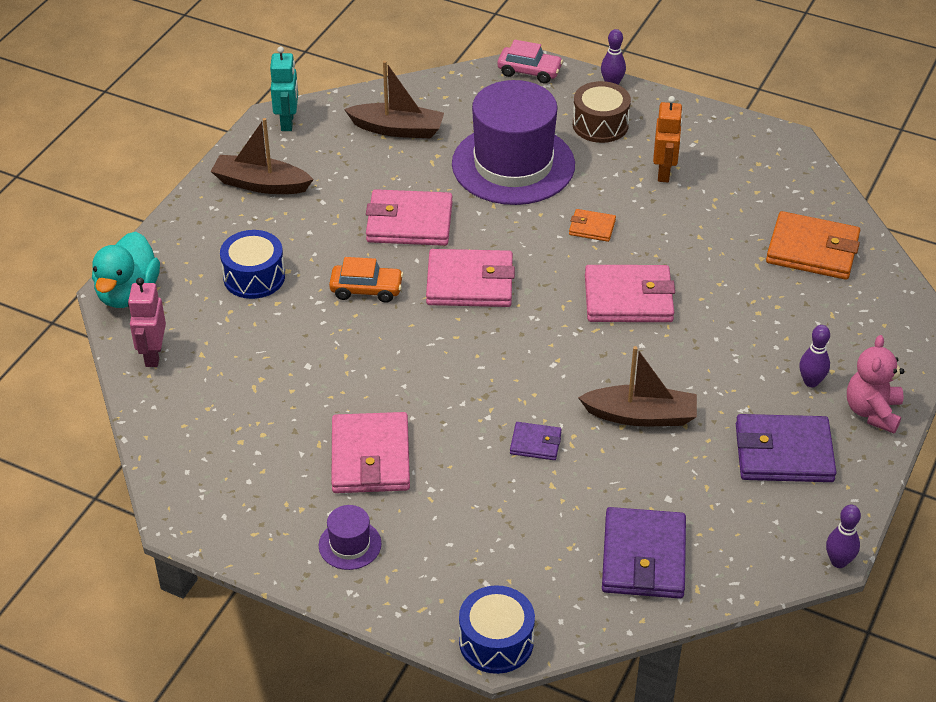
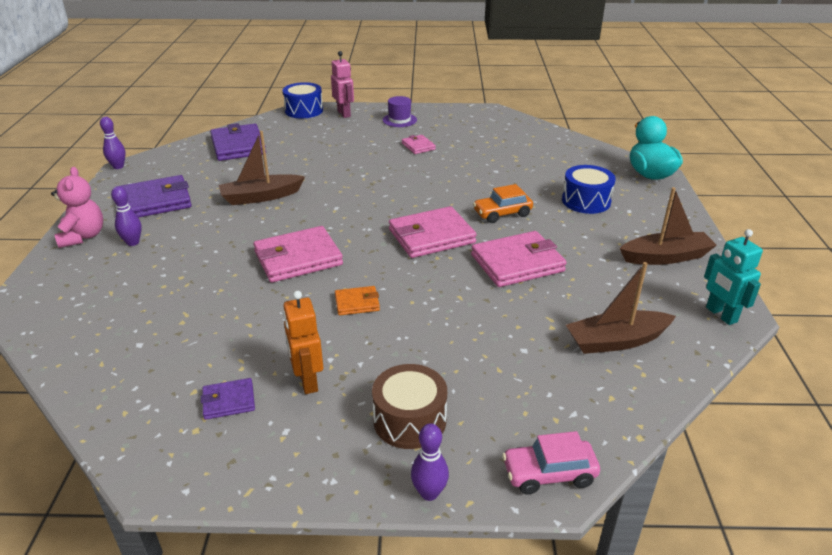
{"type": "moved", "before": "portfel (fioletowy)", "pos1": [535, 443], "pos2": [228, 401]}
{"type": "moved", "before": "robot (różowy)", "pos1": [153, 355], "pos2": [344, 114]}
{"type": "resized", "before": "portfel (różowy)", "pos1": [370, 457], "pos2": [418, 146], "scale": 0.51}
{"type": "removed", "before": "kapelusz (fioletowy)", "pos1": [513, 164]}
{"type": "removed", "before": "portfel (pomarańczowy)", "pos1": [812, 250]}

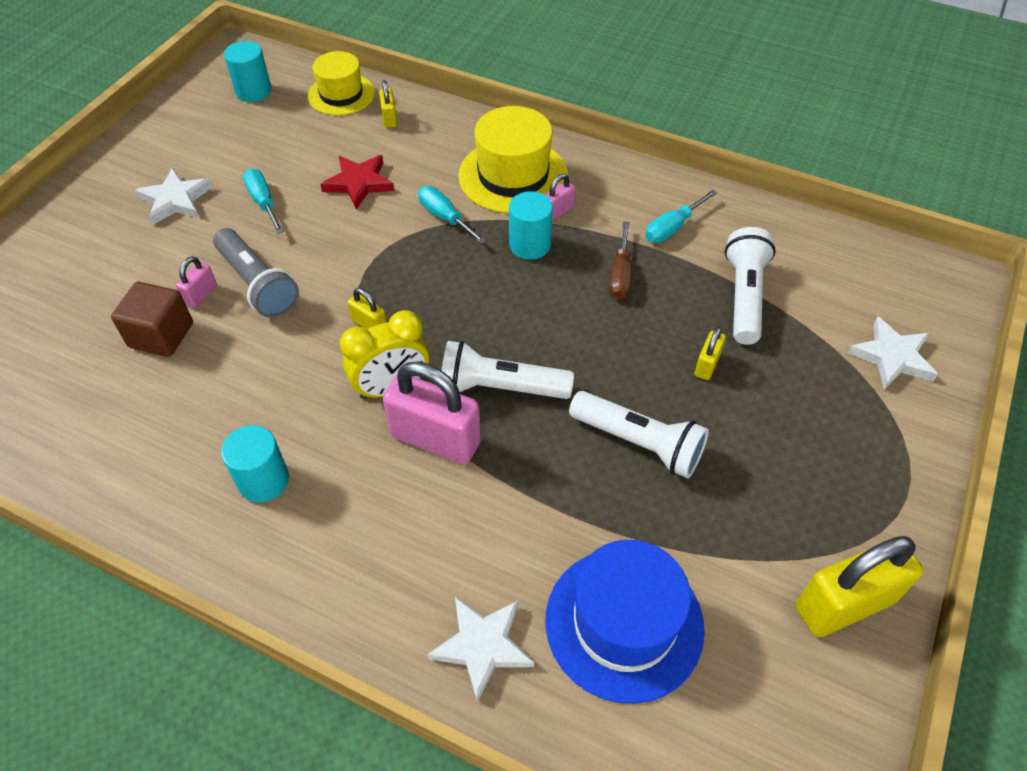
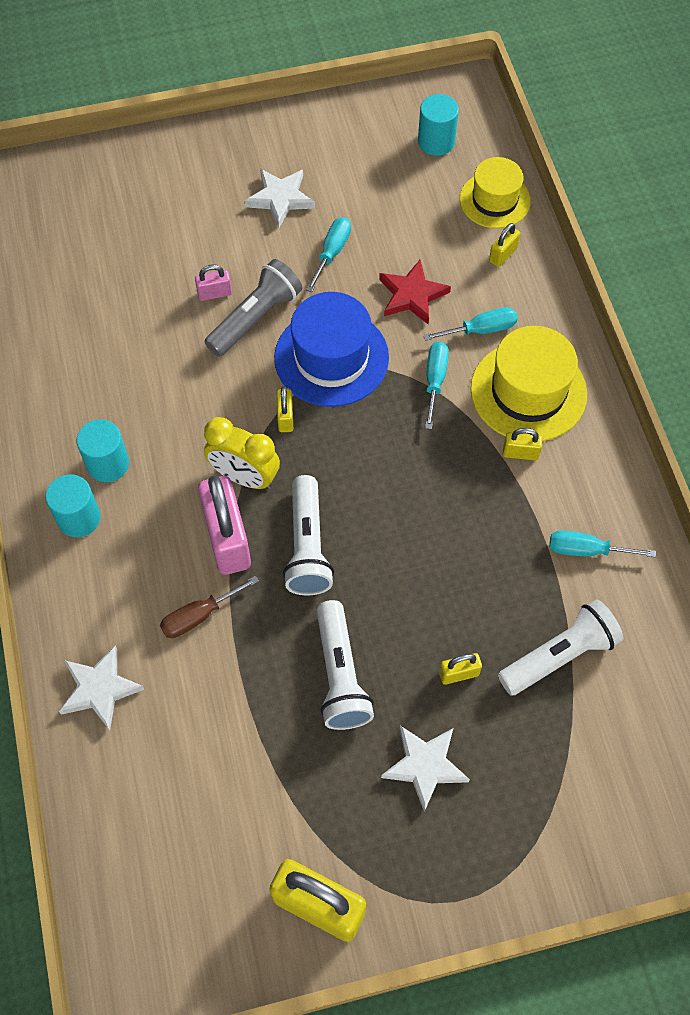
{"type": "moved", "before": "walec (turkusowy)", "pos1": [530, 245], "pos2": [79, 518]}
{"type": "moved", "before": "śrubokręt (brązowy)", "pos1": [620, 275], "pos2": [199, 616]}
{"type": "turned", "before": "latarka (szary)", "pos1": [257, 284], "pos2": [255, 318], "turn": -150}
{"type": "moved", "before": "kapelusz (niebieski)", "pos1": [624, 623], "pos2": [331, 357]}
{"type": "turned", "before": "latarka (biały)", "pos1": [500, 387], "pos2": [307, 546], "turn": -150}
{"type": "moved", "before": "gwiazda (biały)", "pos1": [892, 357], "pos2": [425, 766]}
{"type": "added", "after": "śrubokręt (turkusowy)", "pos2": [481, 330]}
{"type": "recoloured", "before": "kłódka (różowy)", "after": "kłódka (żółty)", "pos1": [558, 211], "pos2": [520, 453]}
{"type": "removed", "before": "sześcian (brązowy)", "pos1": [161, 335]}

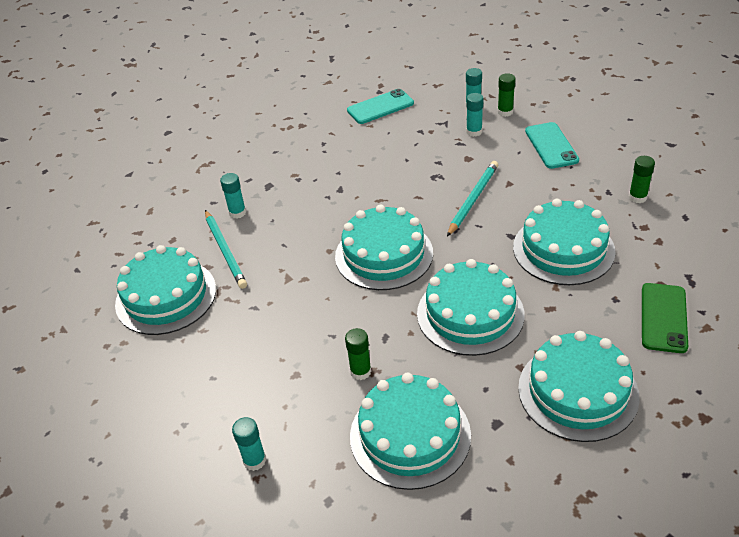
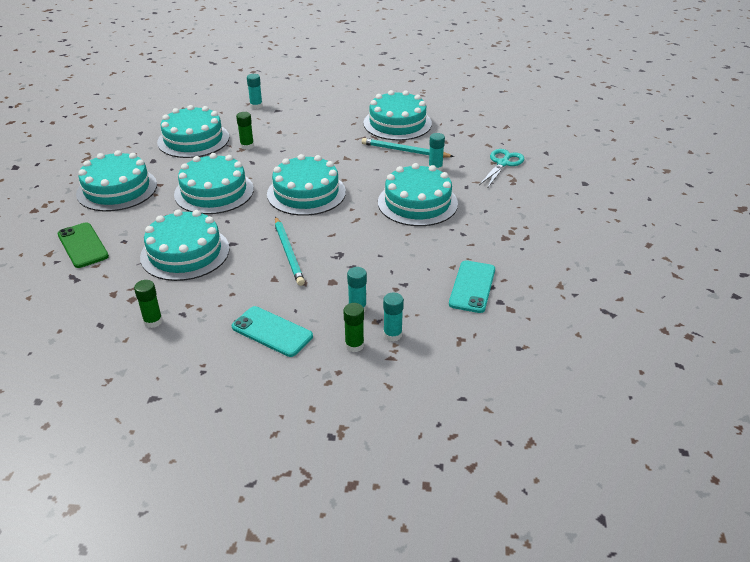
{"type": "added", "after": "tort (turkusowy)", "pos2": [417, 203]}
{"type": "added", "after": "nożyczki (turkusowy)", "pos2": [503, 163]}

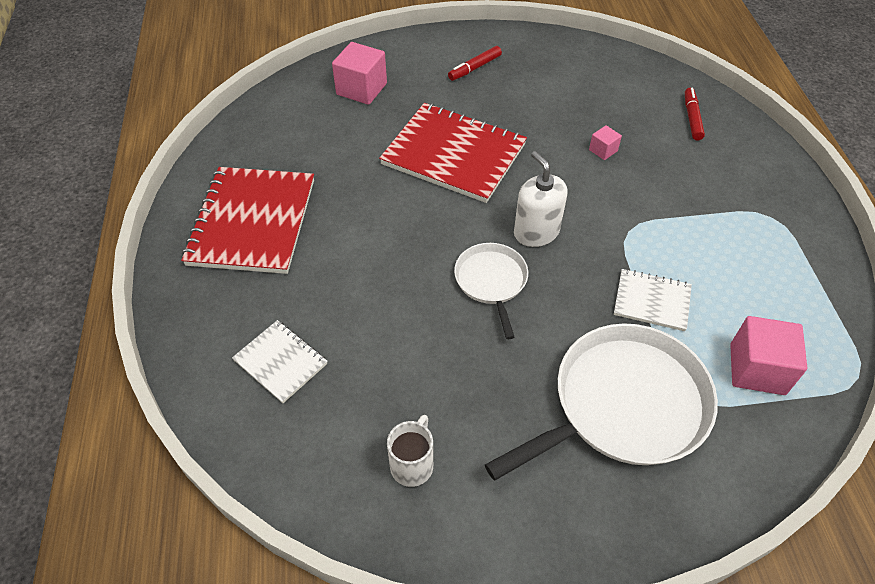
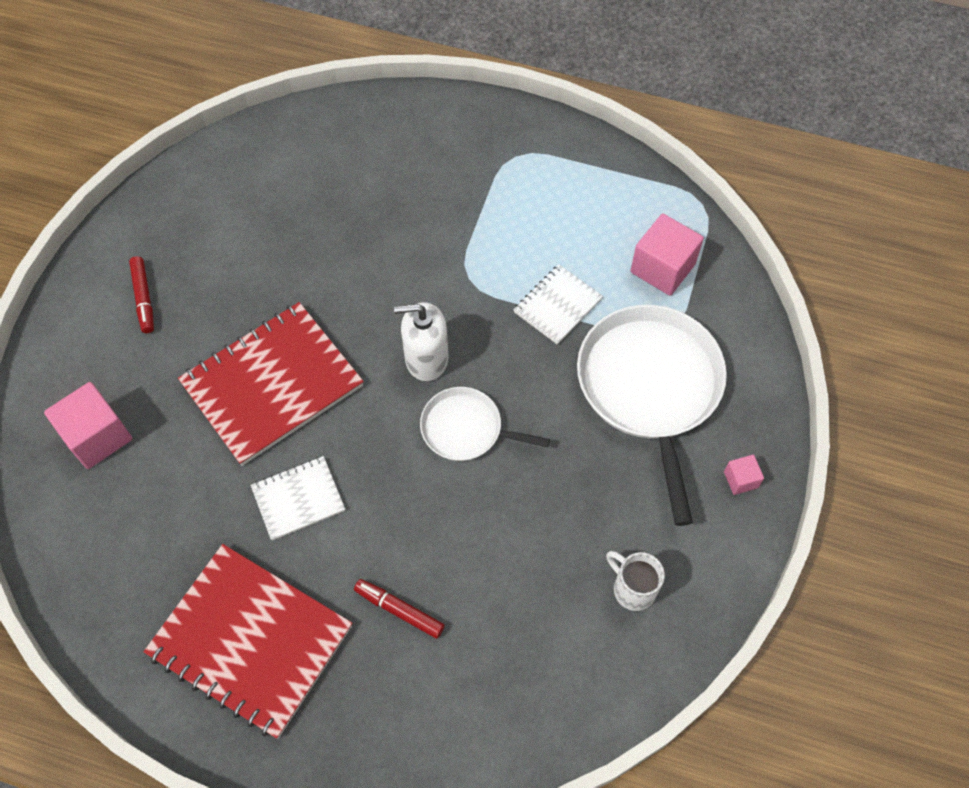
{"type": "moved", "before": "zeszyt (biały)", "pos1": [280, 362], "pos2": [298, 499]}
{"type": "moved", "before": "flamaster (czerwony)", "pos1": [692, 118], "pos2": [399, 610]}
{"type": "moved", "before": "sześcian (różowy)", "pos1": [603, 150], "pos2": [740, 479]}

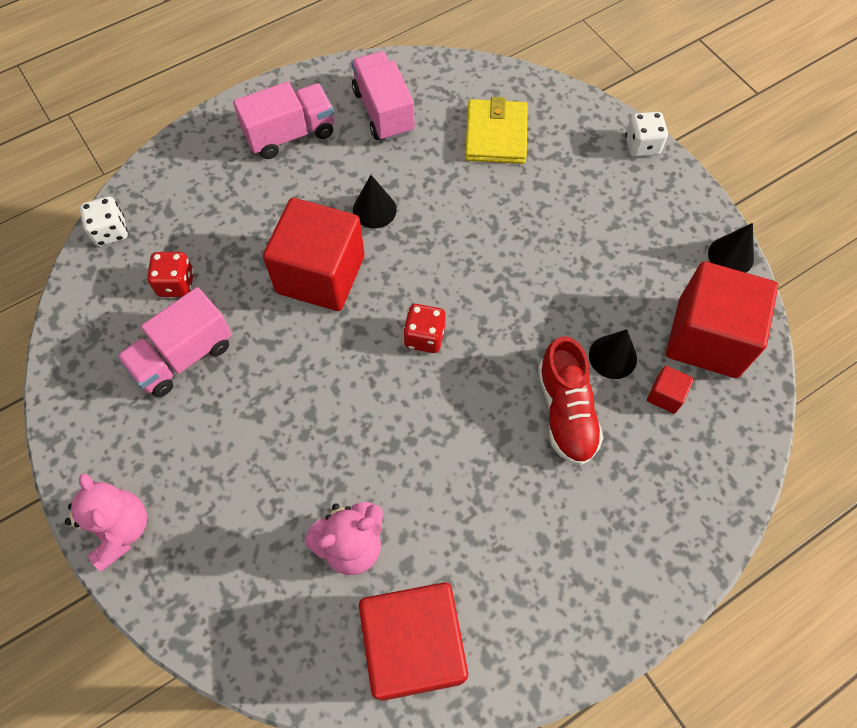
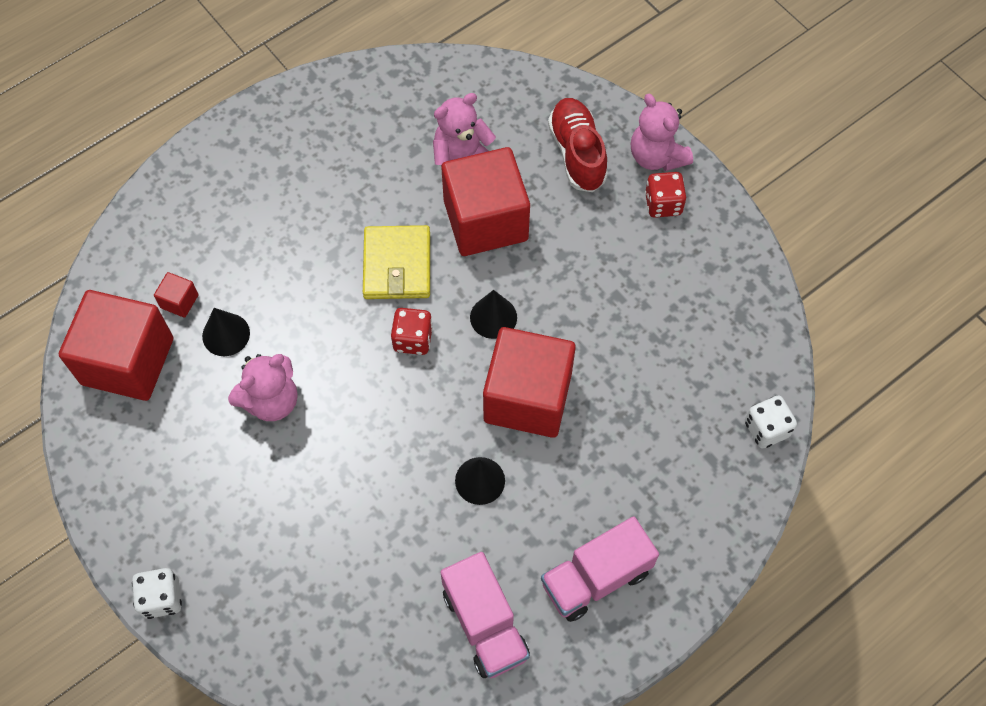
{"type": "added", "after": "miś (różowy)", "pos2": [271, 400]}
{"type": "moved", "before": "portfel (żółty)", "pos1": [496, 135], "pos2": [397, 265]}
{"type": "moved", "before": "sześcian (czerwony)", "pos1": [414, 646], "pos2": [485, 220]}
{"type": "moved", "before": "stożek (czarny)", "pos1": [730, 256], "pos2": [493, 317]}
{"type": "moved", "before": "but (czerwony)", "pos1": [566, 411], "pos2": [577, 153]}
{"type": "moved", "before": "kostka do gry (czerwony)", "pos1": [176, 284], "pos2": [663, 204]}
{"type": "removed", "before": "ciężarówka (różowy)", "pos1": [183, 356]}

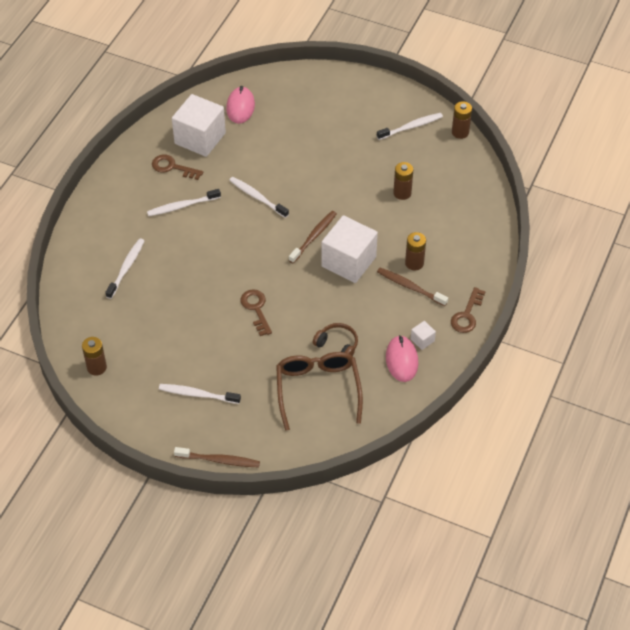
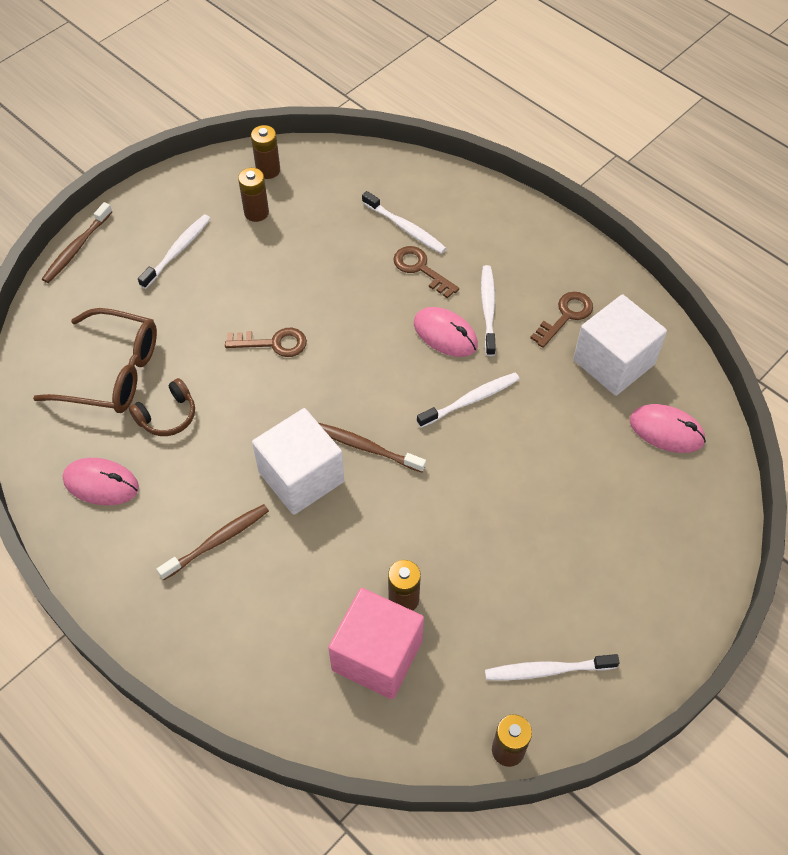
{"type": "moved", "before": "bateria (brązowy)", "pos1": [414, 263], "pos2": [256, 212]}
{"type": "turned", "before": "szczoteczka do zębów (brązowy)", "pos1": [314, 237], "pos2": [367, 448], "turn": 150}
{"type": "added", "after": "sześcian (różowy)", "pos2": [377, 655]}
{"type": "moved", "before": "klucz (brązowy)", "pos1": [467, 315], "pos2": [420, 269]}
{"type": "added", "after": "myszka (różowy)", "pos2": [445, 334]}
{"type": "turned", "before": "szczoteczka do zębów (biały)", "pos1": [411, 127], "pos2": [547, 670], "turn": 90}
{"type": "removed", "before": "sześcian (biały)", "pos1": [422, 340]}

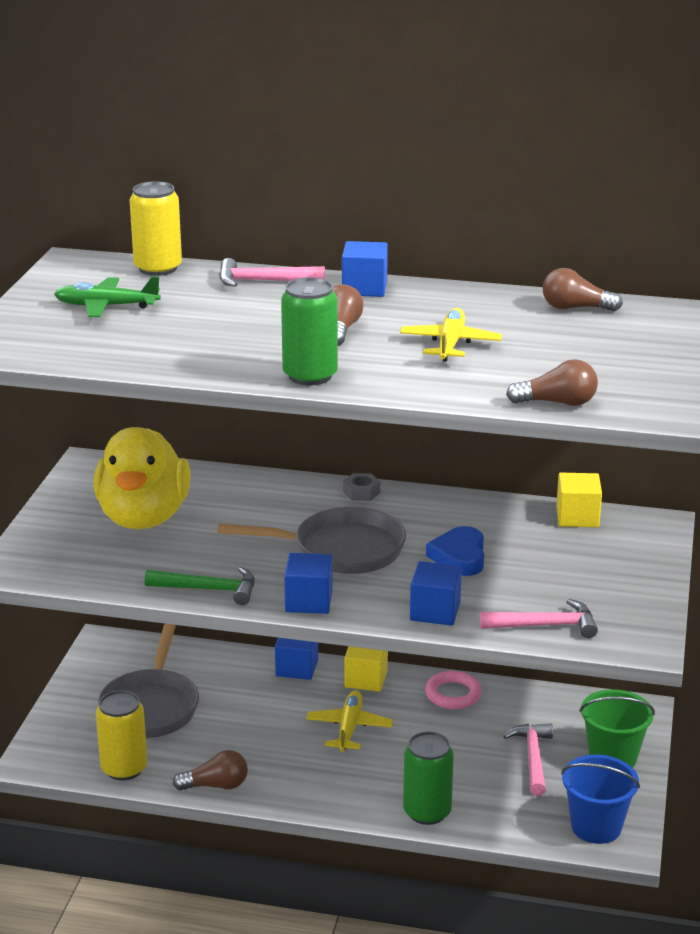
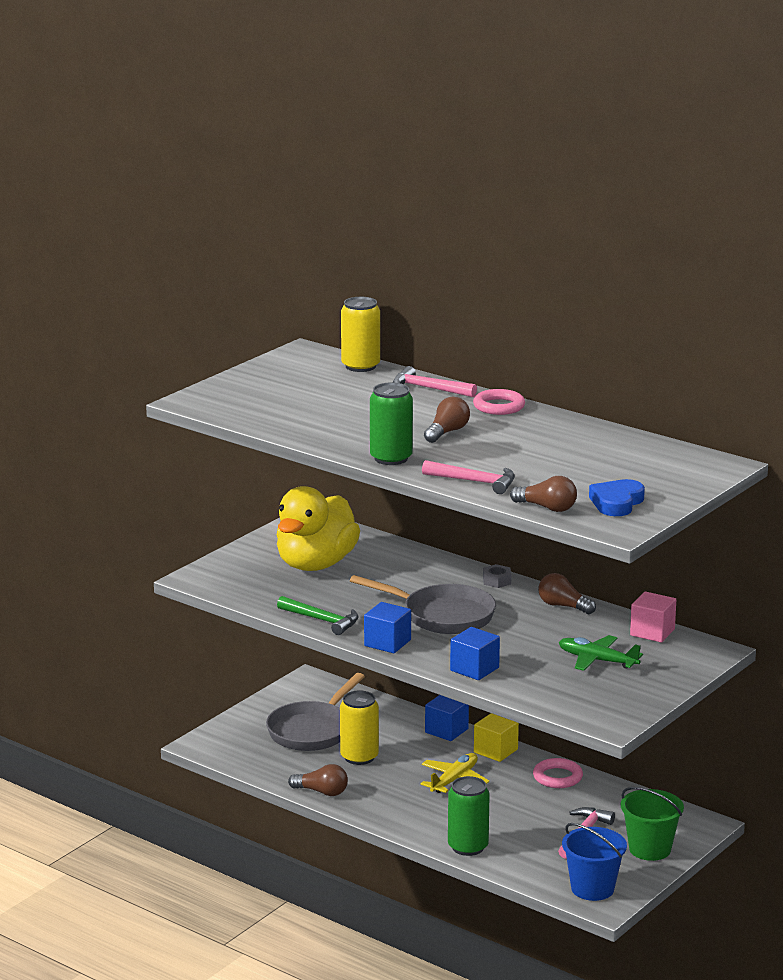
{"type": "moved", "before": "puszka (żółty)", "pos1": [124, 768], "pos2": [359, 757]}
{"type": "moved", "before": "młotek (różowy)", "pos1": [545, 625], "pos2": [475, 482]}
{"type": "replaced", "before": "sześcian (niebieski)", "after": "pierścień (różowy)", "pos1": [364, 288], "pos2": [499, 406]}
{"type": "moved", "before": "żarówka (brązowy)", "pos1": [575, 308], "pos2": [563, 606]}
{"type": "moved", "before": "samolot (zielony)", "pos1": [107, 306], "pos2": [597, 660]}
{"type": "moved", "before": "serce (niebieski)", "pos1": [459, 556], "pos2": [616, 503]}
{"type": "recoloured", "before": "sześcian (żółty)", "after": "sześcian (różowy)", "pos1": [577, 517], "pos2": [652, 632]}
{"type": "removed", "before": "samolot (żółty)", "pos1": [450, 344]}

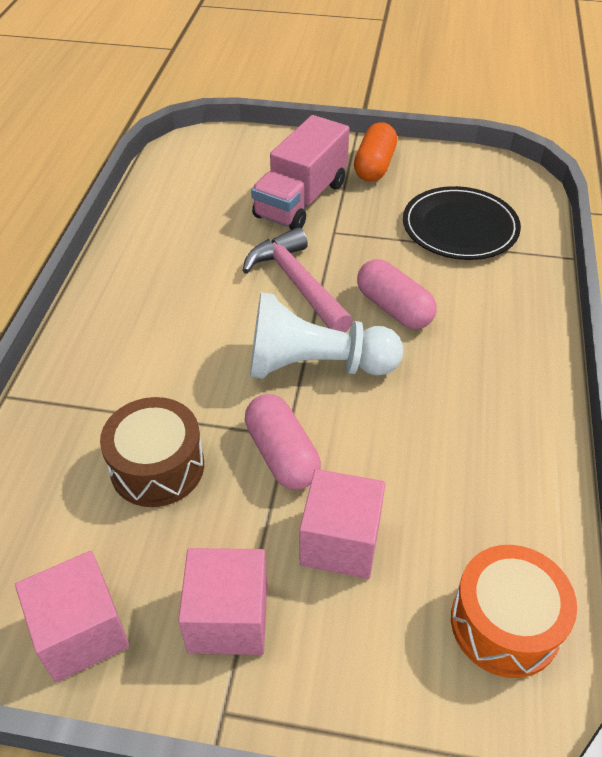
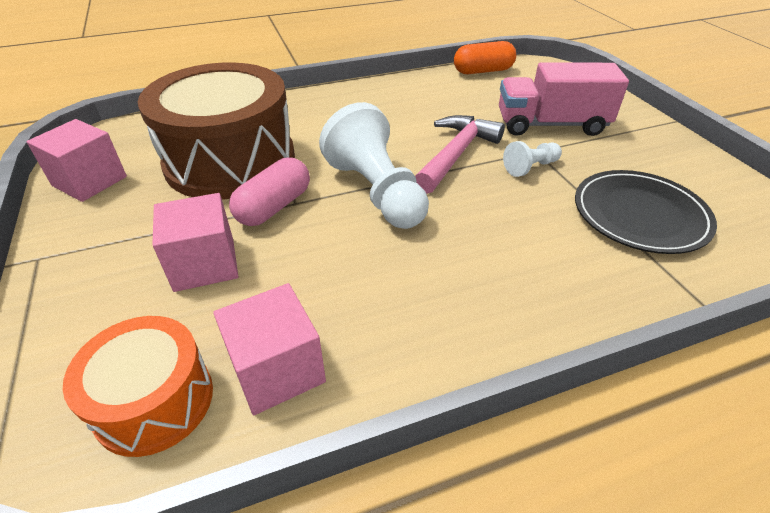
{"type": "resized", "before": "bęben (brązowy)", "pos1": [157, 467], "pos2": [230, 161], "scale": 1.84}
{"type": "moved", "before": "sześcian (różowy)", "pos1": [228, 618], "pos2": [277, 369]}
{"type": "moved", "before": "kapsułka (pomarańczowy)", "pos1": [374, 166], "pos2": [483, 71]}
{"type": "added", "after": "pionek (biały)", "pos2": [530, 167]}
{"type": "removed", "before": "kapsułka (różowy)", "pos1": [394, 308]}

